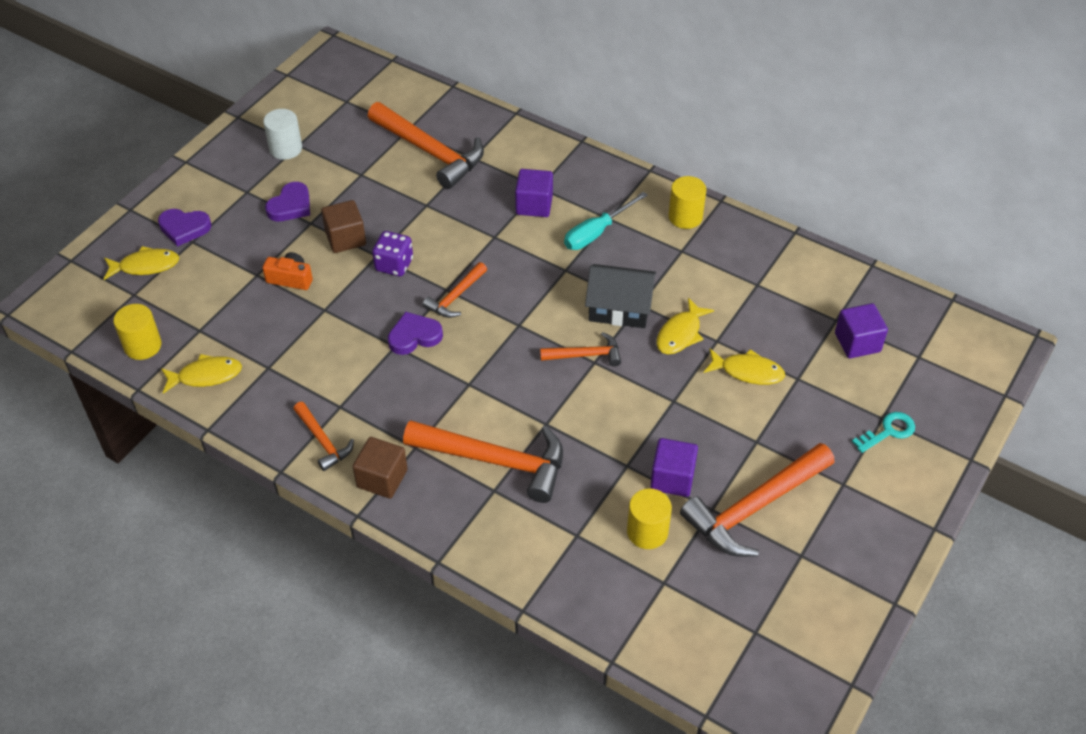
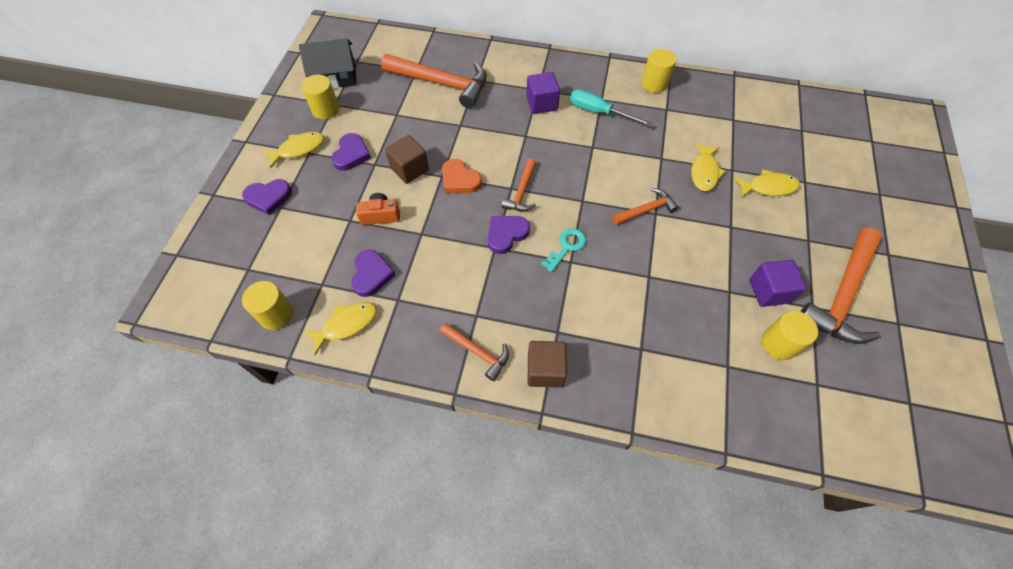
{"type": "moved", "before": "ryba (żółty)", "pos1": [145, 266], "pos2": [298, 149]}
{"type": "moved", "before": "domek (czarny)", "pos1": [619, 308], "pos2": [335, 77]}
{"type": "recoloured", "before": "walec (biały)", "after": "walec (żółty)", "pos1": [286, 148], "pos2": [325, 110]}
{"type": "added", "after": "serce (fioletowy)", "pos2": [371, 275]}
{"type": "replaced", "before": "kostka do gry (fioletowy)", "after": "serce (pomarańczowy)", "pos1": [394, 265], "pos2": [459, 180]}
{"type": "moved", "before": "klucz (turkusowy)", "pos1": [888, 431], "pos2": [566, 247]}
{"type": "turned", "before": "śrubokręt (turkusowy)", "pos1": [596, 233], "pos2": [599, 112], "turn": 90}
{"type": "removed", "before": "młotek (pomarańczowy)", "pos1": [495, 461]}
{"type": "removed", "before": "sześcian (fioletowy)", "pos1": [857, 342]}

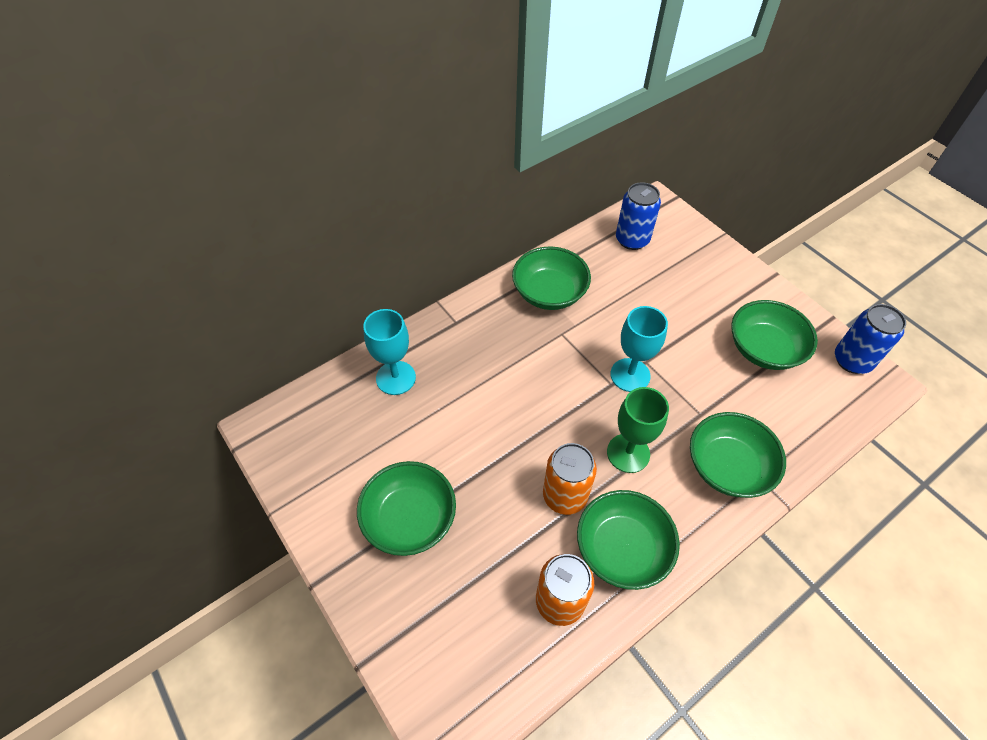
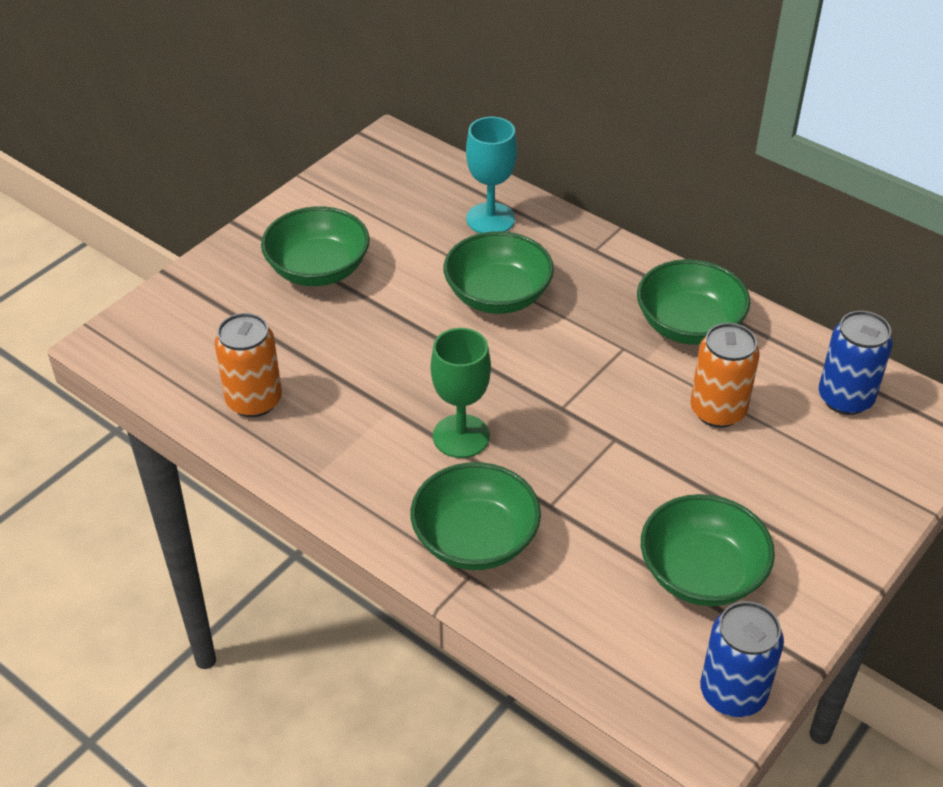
{"type": "moved", "before": "miska (zielony)", "pos1": [622, 549], "pos2": [498, 295]}
{"type": "moved", "before": "puszka (pomarańczowy)", "pos1": [565, 496], "pos2": [718, 411]}
{"type": "removed", "before": "kielich (turkusowy)", "pos1": [630, 375]}

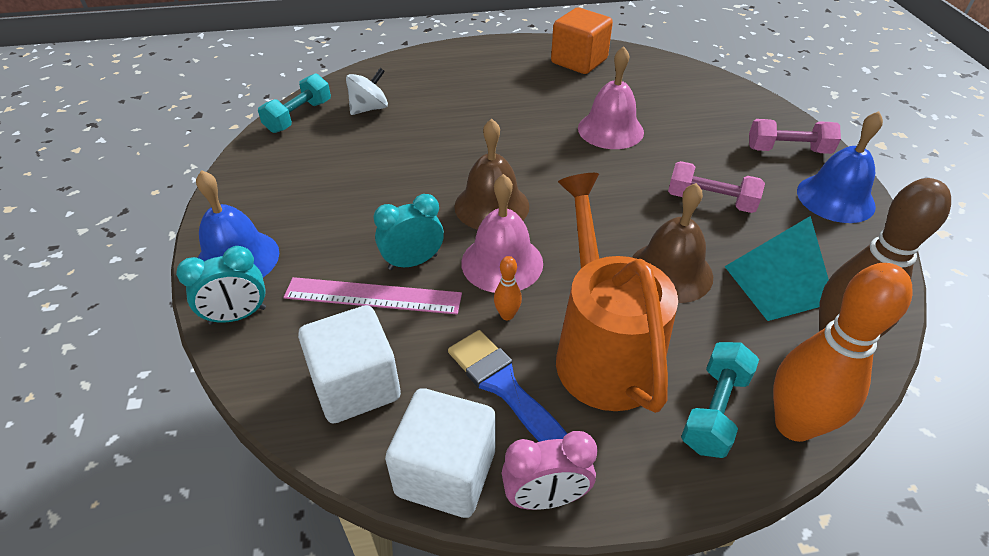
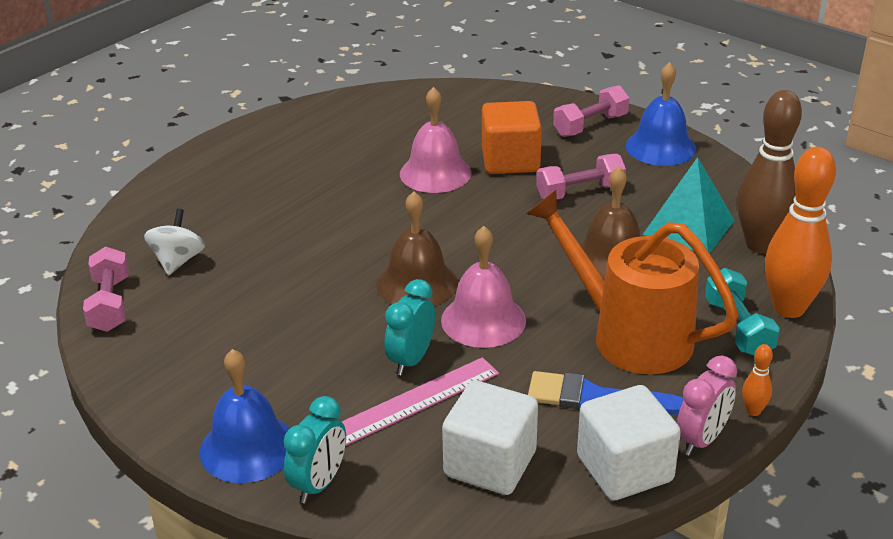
{"type": "recoloured", "before": "hantel (turkusowy)", "after": "hantel (różowy)", "pos1": [299, 116], "pos2": [110, 304]}
{"type": "moved", "before": "sześcian (pomarańczowy)", "pos1": [579, 61], "pos2": [510, 161]}
{"type": "moved", "before": "kręgiel (pomarańczowy)", "pos1": [507, 315], "pos2": [753, 411]}

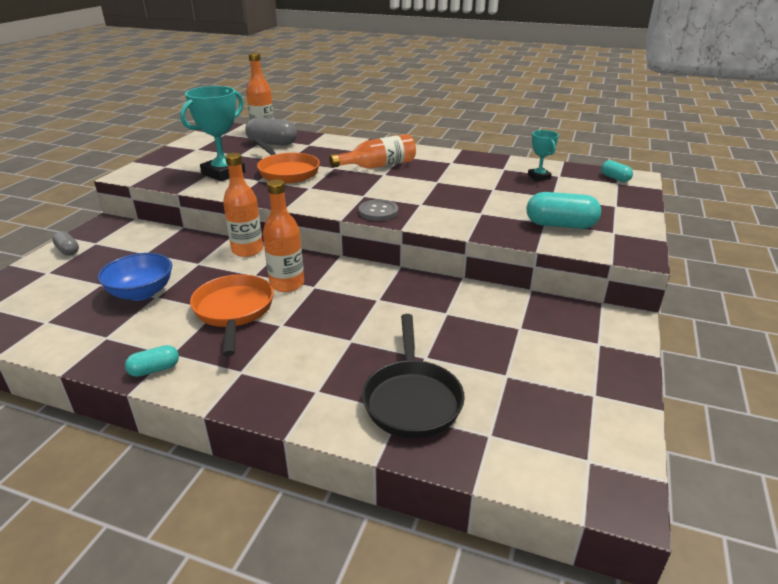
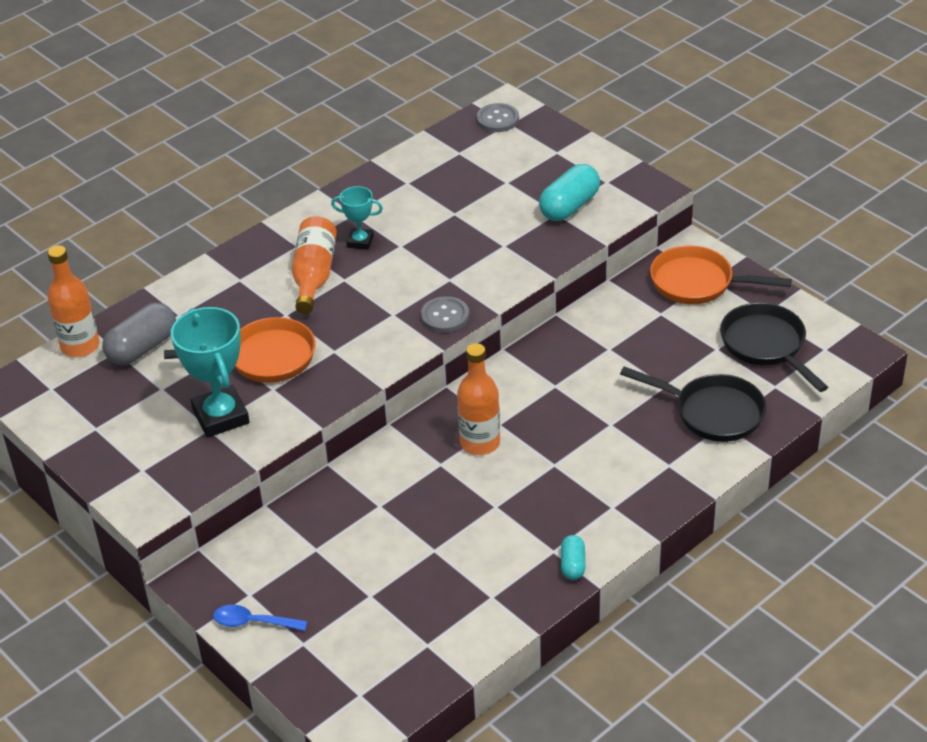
{"type": "replaced", "before": "kapsułka (szary)", "after": "łyżka (niebieski)", "pos1": [68, 250], "pos2": [253, 622]}
{"type": "moved", "before": "puchar (turkusowy)", "pos1": [539, 177], "pos2": [360, 241]}
{"type": "replaced", "before": "kapsułka (turkusowy)", "after": "guzik (szary)", "pos1": [615, 178], "pos2": [497, 119]}
{"type": "moved", "before": "patelnia (pomarańczowy)", "pos1": [234, 311], "pos2": [698, 283]}
{"type": "added", "after": "patelnia (czarny)", "pos2": [766, 346]}
{"type": "removed", "before": "miska (niebieski)", "pos1": [141, 293]}
{"type": "removed", "before": "butelka (pomarańczowy)", "pos1": [247, 250]}

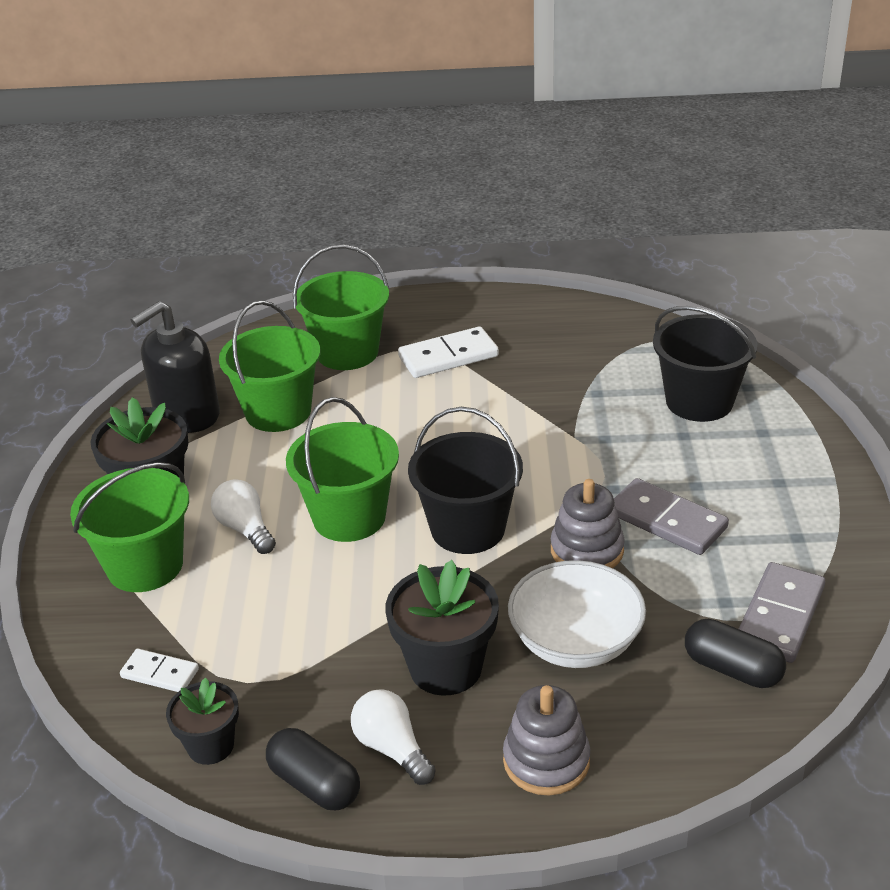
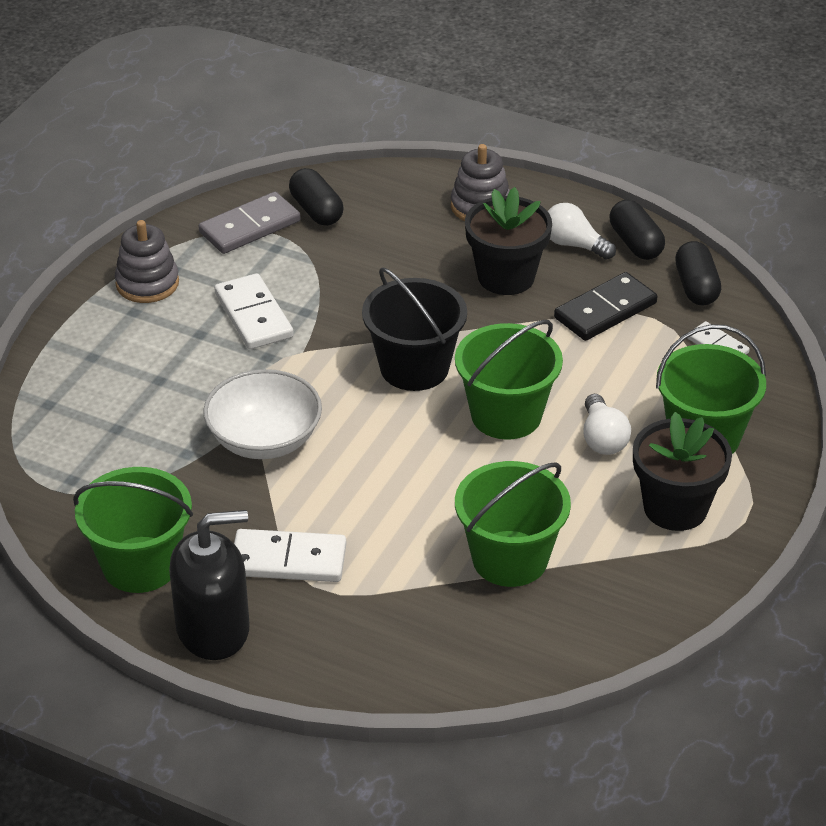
{"type": "moved", "before": "wiadro (zielony)", "pos1": [347, 352], "pos2": [140, 565]}
{"type": "moved", "before": "zabawka nakładanka (szary)", "pos1": [587, 550], "pos2": [147, 283]}
{"type": "moved", "before": "dozownik mydła (czarny)", "pos1": [187, 415], "pos2": [213, 629]}
{"type": "moved", "before": "miska (biały)", "pos1": [575, 642], "pos2": [264, 439]}
{"type": "recoloured", "before": "kostka domina (szary)", "after": "kostka domina (biały)", "pos1": [667, 520], "pos2": [253, 315]}
{"type": "turned", "before": "żarówka (biały)", "pos1": [392, 748], "pos2": [574, 245], "turn": 135}
{"type": "added", "after": "kostka domina (czarny)", "pos2": [605, 310]}
{"type": "replaced", "before": "doniczka (czarny)", "after": "kapsułka (czarny)", "pos1": [210, 746], "pos2": [696, 287]}
{"type": "removed", "before": "wiadro (czarny)", "pos1": [699, 401]}

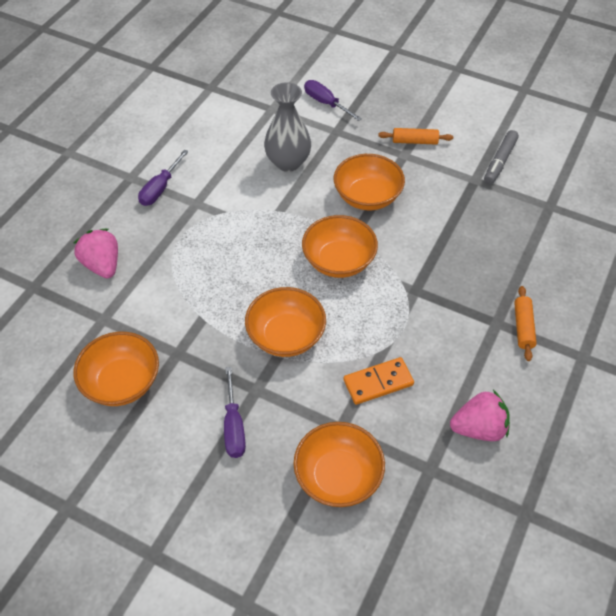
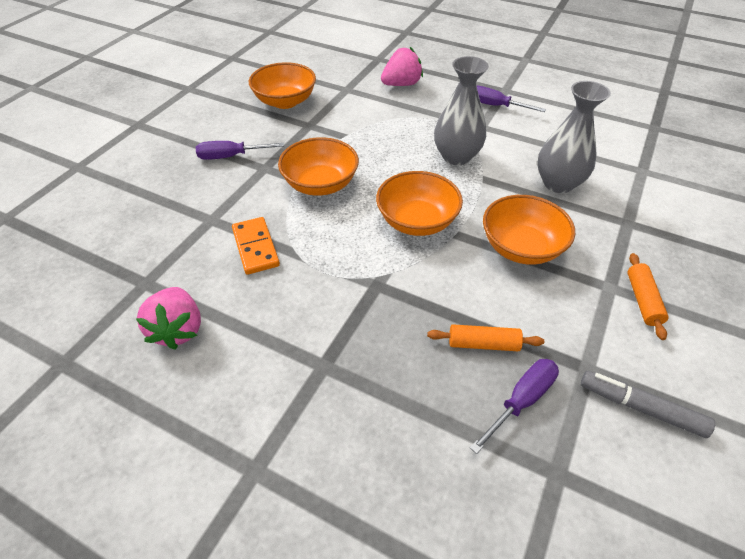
{"type": "moved", "before": "wałek do ciasta (pomarańczowy)", "pos1": [523, 327], "pos2": [483, 344]}
{"type": "added", "after": "wazon (szary)", "pos2": [456, 156]}
{"type": "moved", "before": "śrubokręt (fioletowy)", "pos1": [325, 103], "pos2": [522, 400]}
{"type": "removed", "before": "miska (pomarańczowy)", "pos1": [338, 476]}

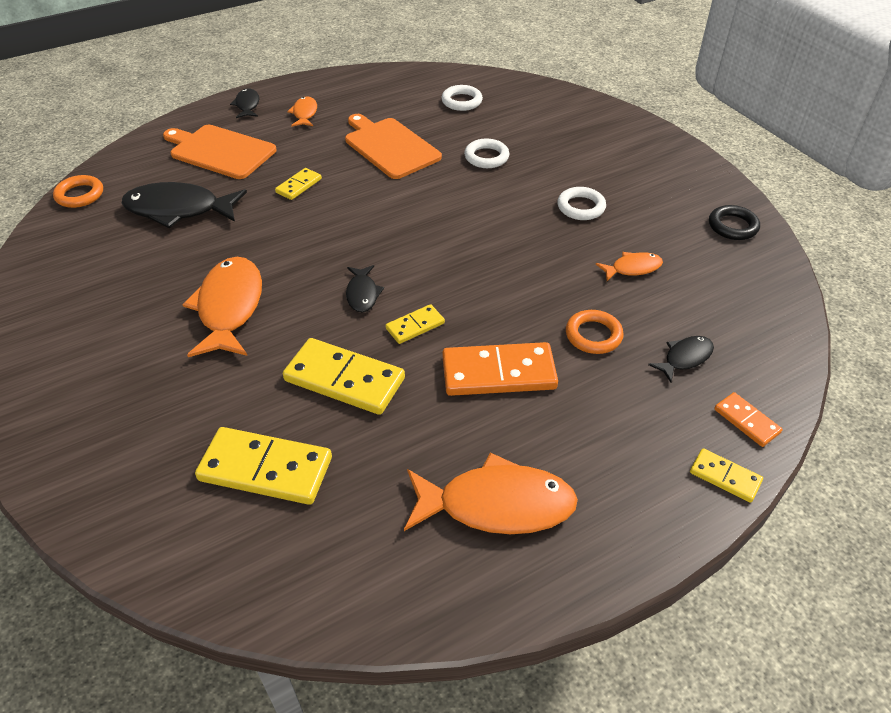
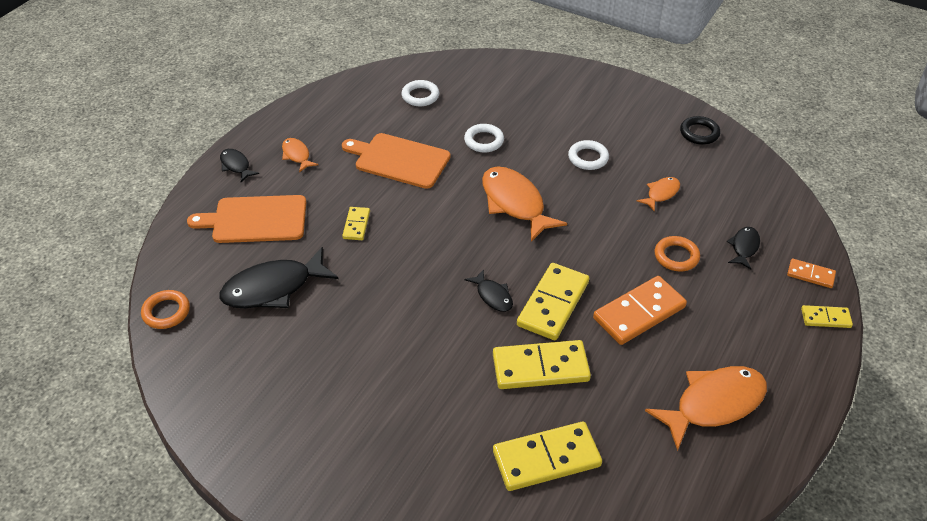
{"type": "moved", "before": "ryba (pomarańczowy)", "pos1": [229, 307], "pos2": [515, 203]}
{"type": "resized", "before": "kostka domina (żółty)", "pos1": [415, 326], "pos2": [553, 304], "scale": 1.91}

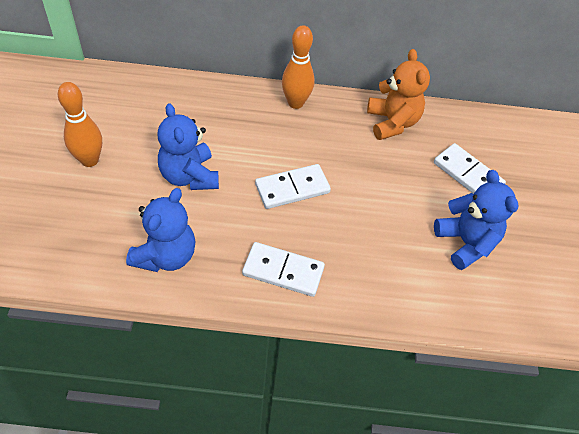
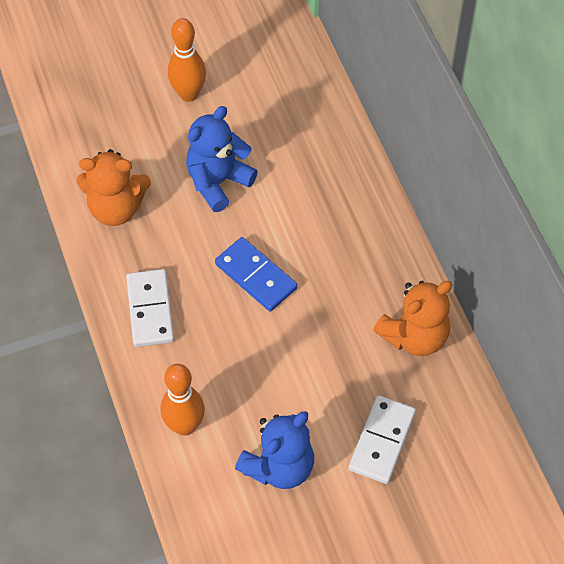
{"type": "recoloured", "before": "miś (niebieski)", "after": "miś (pomarańczowy)", "pos1": [166, 255], "pos2": [116, 208]}
{"type": "moved", "before": "kręgiel (pomarańczowy)", "pos1": [295, 103], "pos2": [184, 426]}
{"type": "recoloured", "before": "kostka domina (biały)", "after": "kostka domina (niebieski)", "pos1": [292, 188], "pos2": [255, 276]}

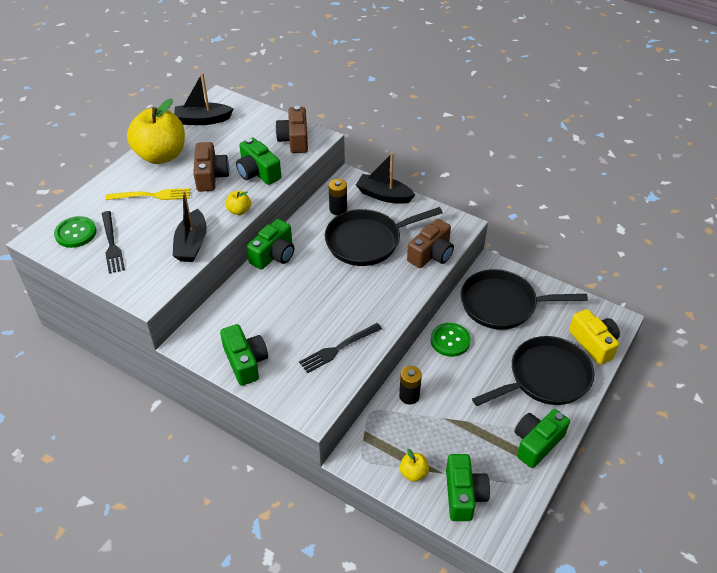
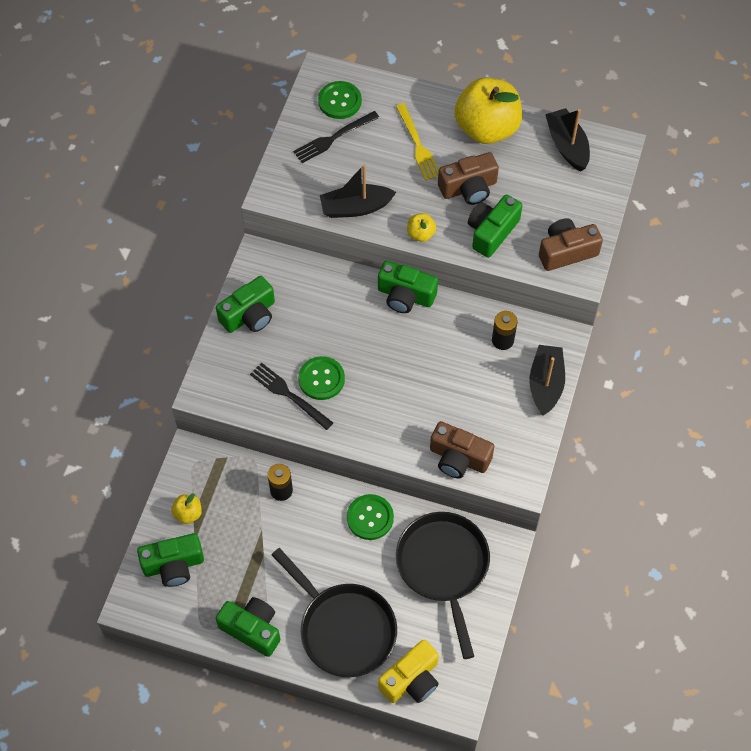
{"type": "added", "after": "guzik (zielony)", "pos2": [321, 379]}
{"type": "removed", "before": "patelnia (czarny)", "pos1": [367, 241]}

